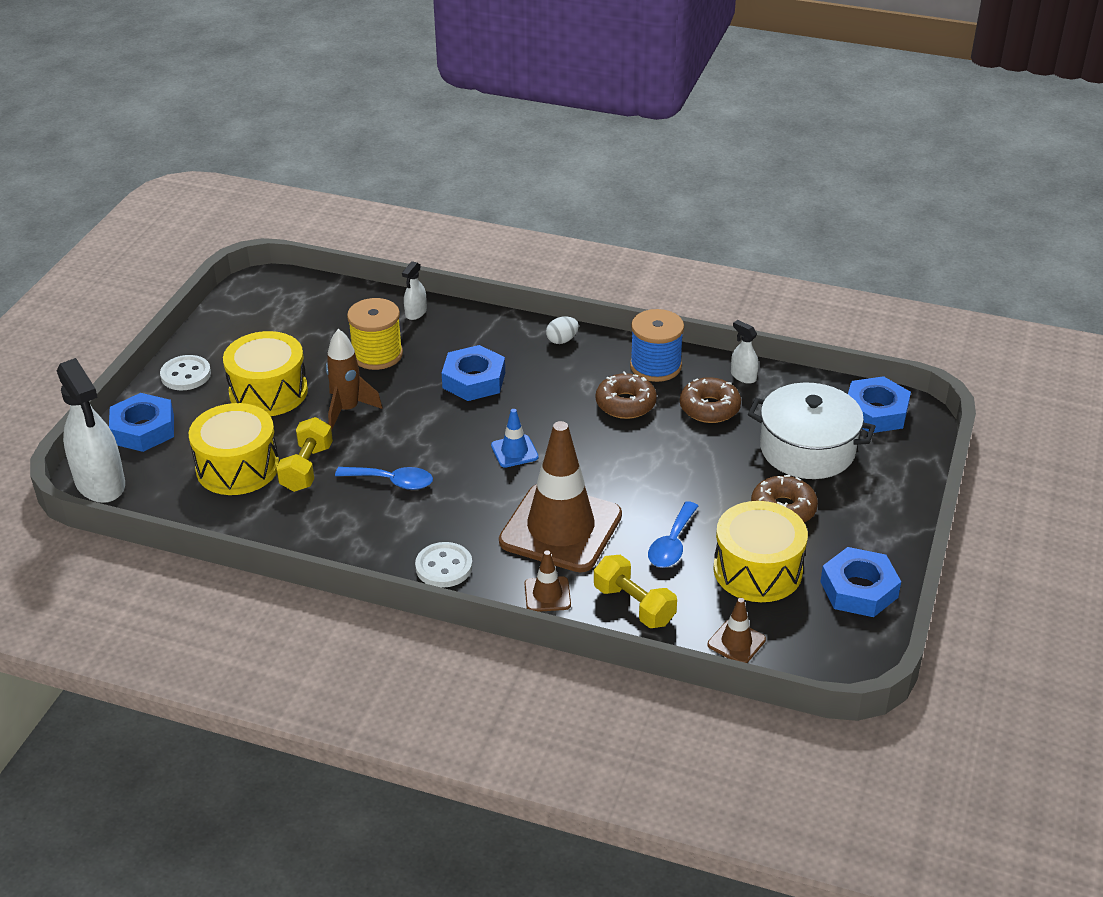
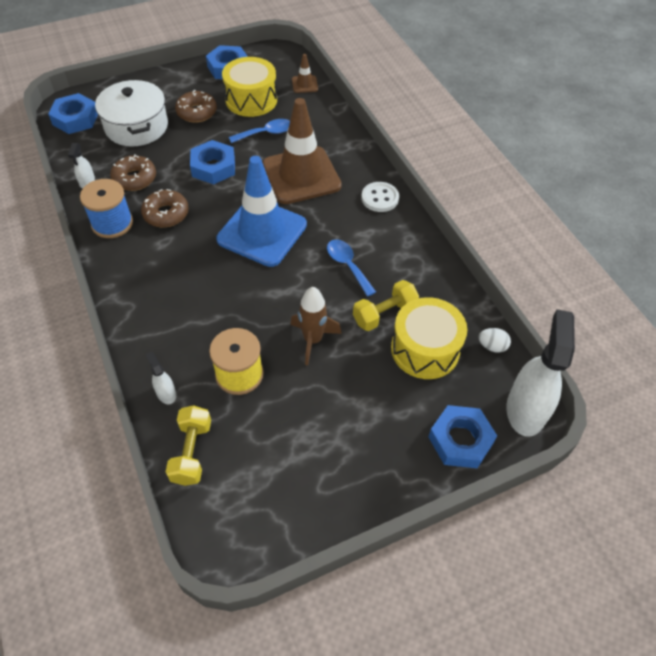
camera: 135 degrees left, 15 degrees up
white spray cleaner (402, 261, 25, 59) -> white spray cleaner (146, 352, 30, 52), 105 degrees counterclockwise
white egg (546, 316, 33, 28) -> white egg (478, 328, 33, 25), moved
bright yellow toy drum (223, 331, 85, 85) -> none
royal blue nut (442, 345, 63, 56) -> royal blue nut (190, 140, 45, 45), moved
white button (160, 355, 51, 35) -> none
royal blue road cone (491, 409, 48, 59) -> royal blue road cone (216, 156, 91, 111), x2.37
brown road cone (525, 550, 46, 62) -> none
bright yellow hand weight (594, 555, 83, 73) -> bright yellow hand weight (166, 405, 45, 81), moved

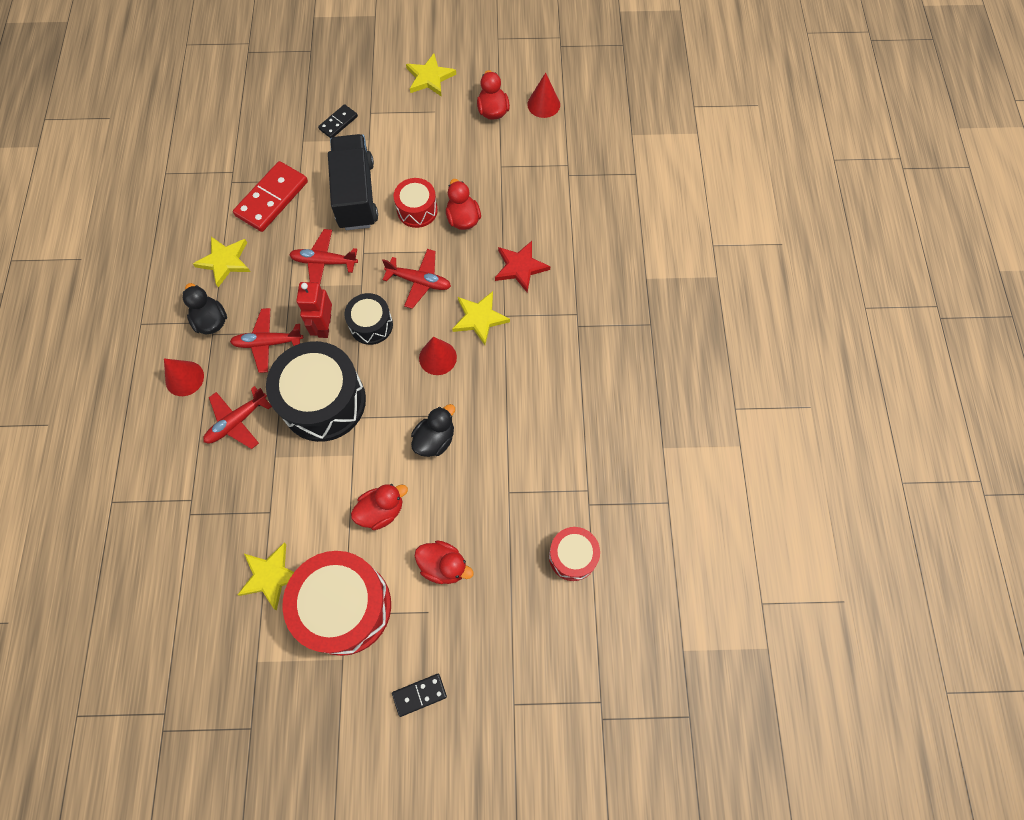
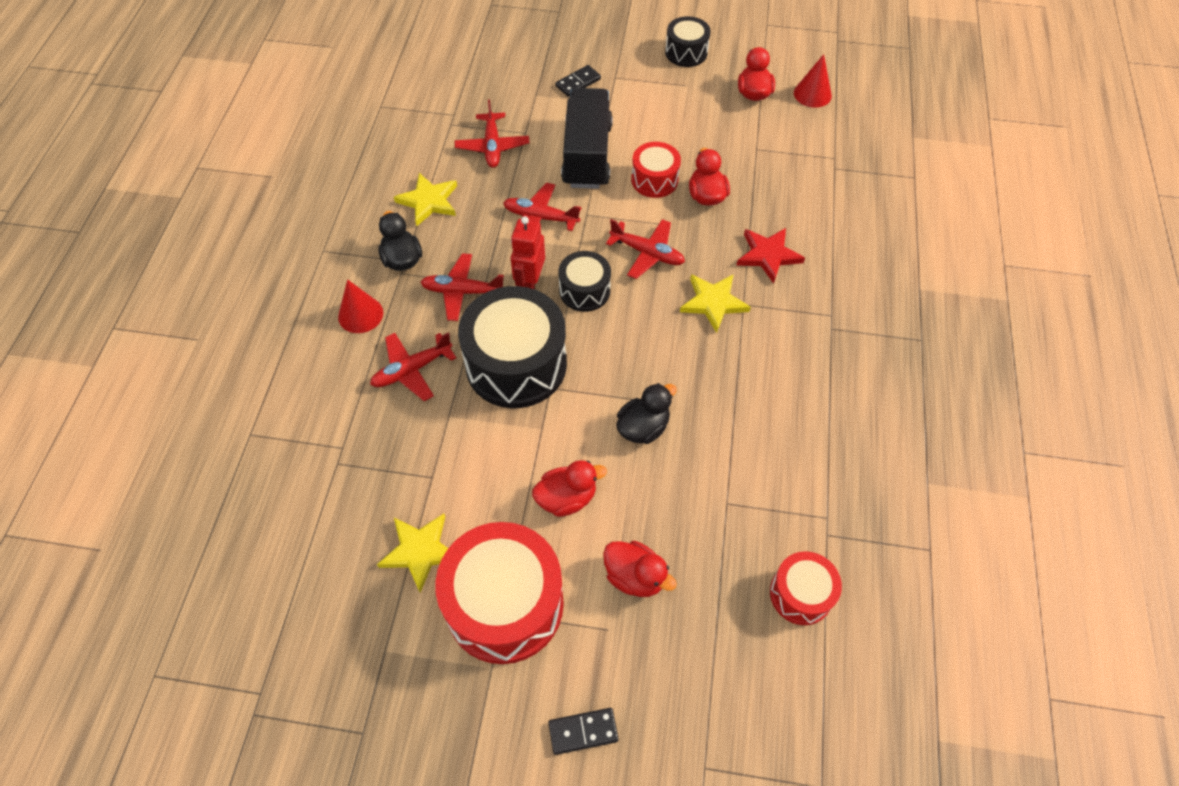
camera: 10 degrees right, 10 degrees down
bright yellow star (406, 54, 50, 43) -> black toy drum (665, 16, 46, 51)
crimson domino piece (233, 161, 75, 71) -> crimson toy plane (455, 99, 74, 69)
crimson cone (419, 337, 38, 38) -> none

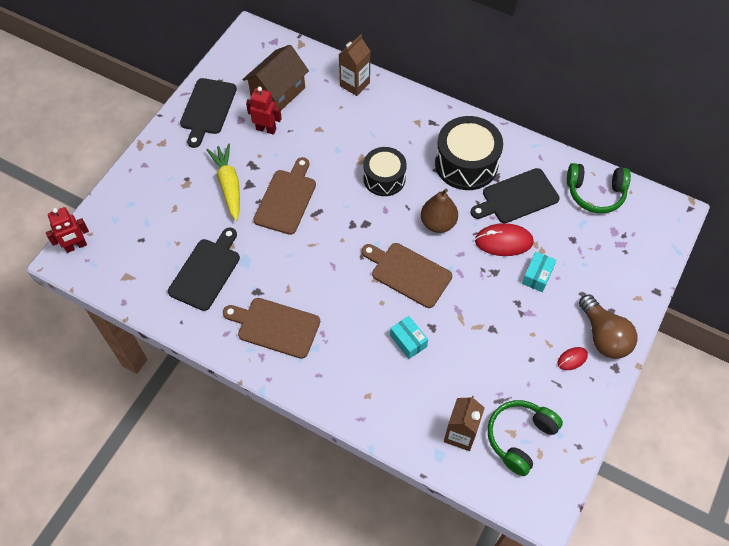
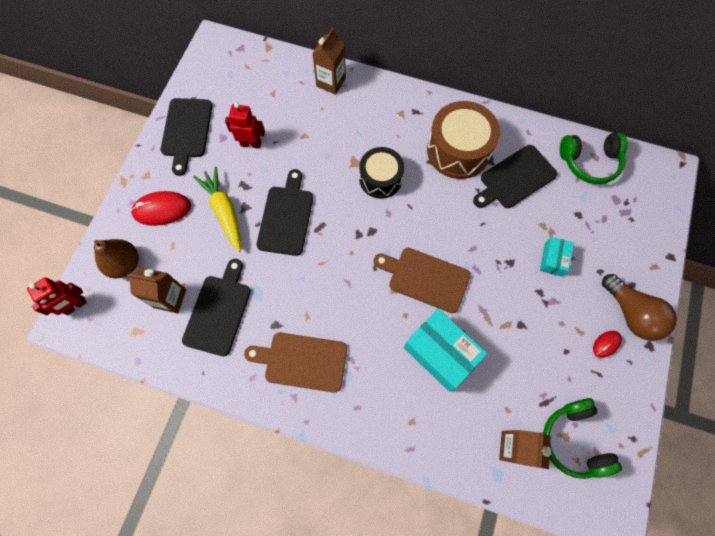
camera: 10 degrees left, 10 degrees up
brown house (242, 45, 67, 65) -> none
black toy drum (435, 116, 68, 74) -> brown toy drum (427, 101, 73, 78)
brown bread board (253, 157, 63, 78) -> black bread board (257, 169, 56, 87)
brown pear (421, 189, 37, 44) -> brown pear (94, 239, 45, 39), moved
crimson mouse (475, 223, 59, 33) -> crimson mouse (131, 191, 60, 35), moved
turquoise package (390, 316, 38, 43) -> turquoise package (404, 309, 83, 82), x1.89
green over-ear headphones (487, 400, 76, 76) -> green over-ear headphones (543, 398, 79, 81), 45 degrees counterclockwise
none -> brown juice carton (127, 267, 59, 46)

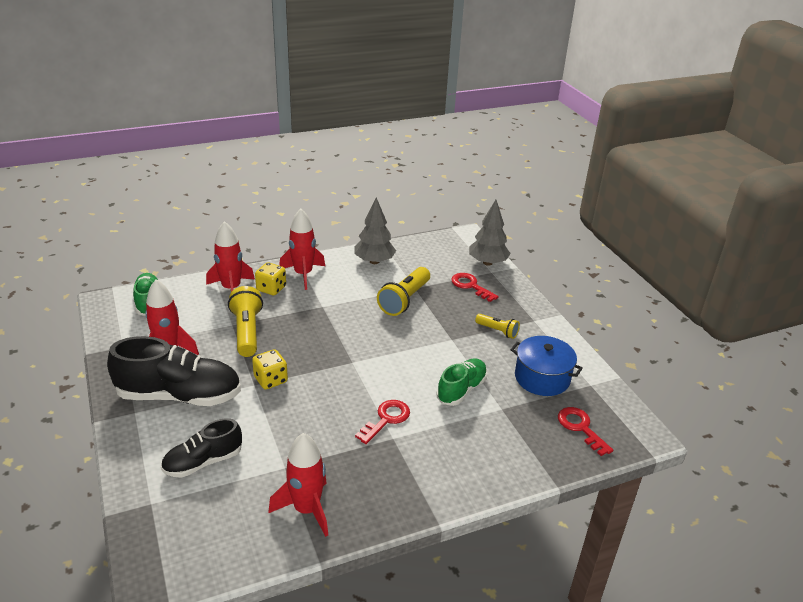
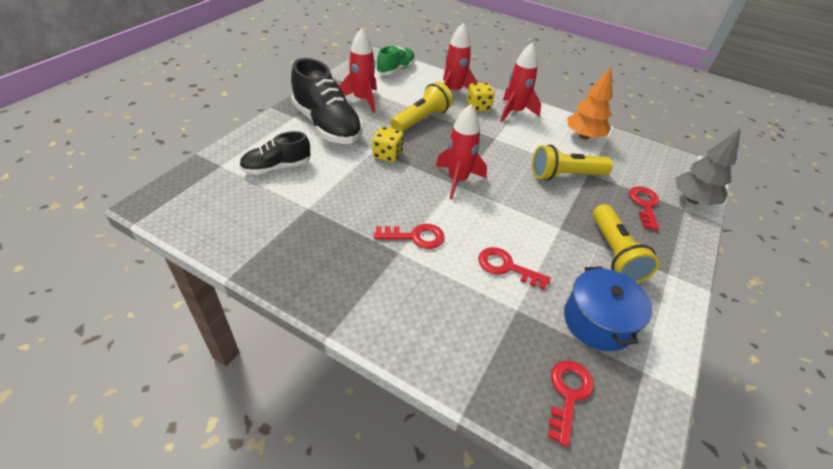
camera: 50 degrees right, 10 degrees up
grey fir tree (354, 197, 42, 67) -> orange fir tree (567, 67, 46, 73)
bright yellow pocket torch (475, 314, 45, 25) -> bright yellow pocket torch (593, 204, 66, 79), x1.74
green shoe (437, 358, 50, 48) -> crimson key (478, 247, 73, 43)
black shoe (161, 418, 81, 59) -> black shoe (239, 131, 71, 44), 45 degrees counterclockwise
crimson spaceship (268, 433, 60, 104) -> crimson spaceship (436, 104, 51, 95), moved

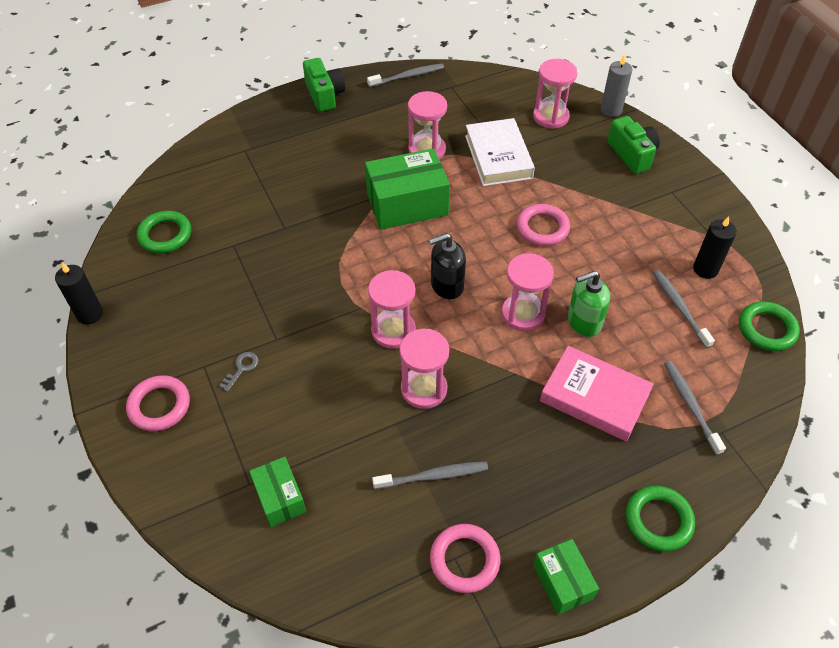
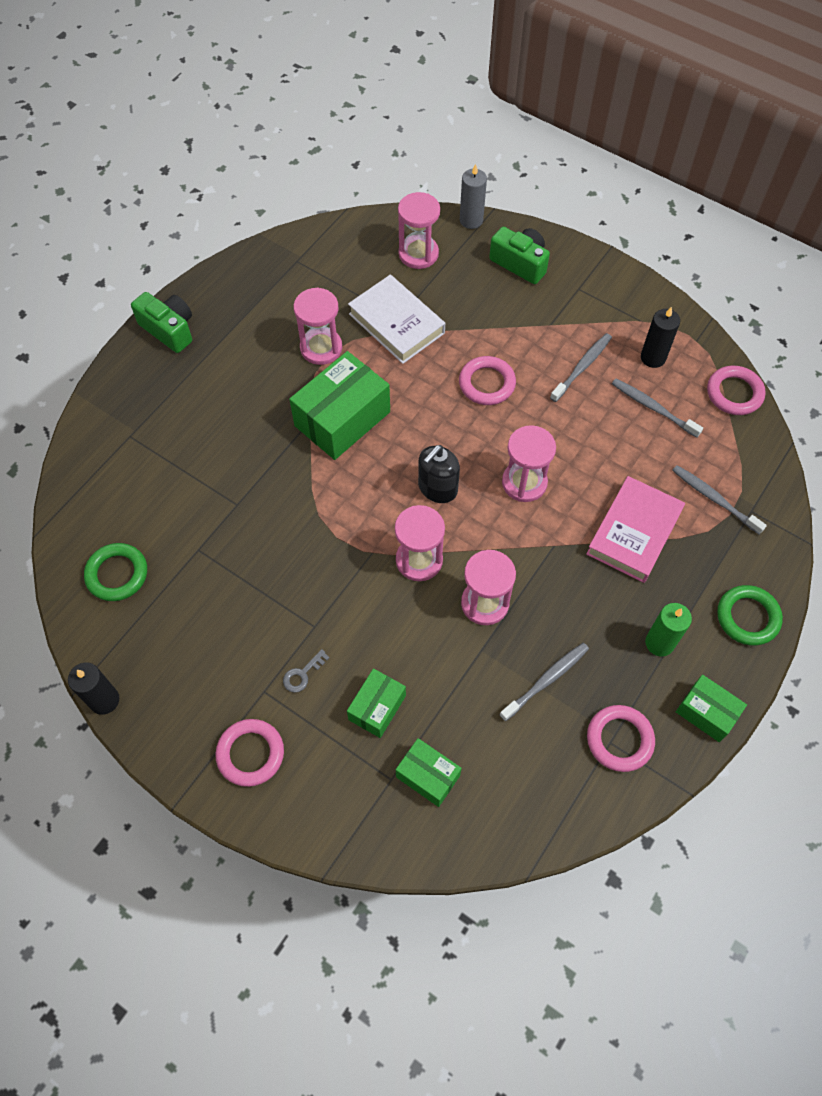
camera: 30 degrees left, 10 degrees up
grey toothbrush (367, 64, 77, 23) -> grey toothbrush (550, 333, 62, 69), moved
green pump bottle (568, 271, 42, 66) -> none
green ring (739, 301, 61, 50) -> rose-pink ring (707, 365, 59, 50)
rose-pink book (540, 346, 114, 96) -> rose-pink book (586, 476, 99, 107), 60 degrees counterclockwise
grey key (219, 352, 39, 40) -> grey key (283, 649, 46, 44), 135 degrees counterclockwise
none -> green wax candle (645, 603, 47, 53)
none -> green package (347, 668, 59, 70)

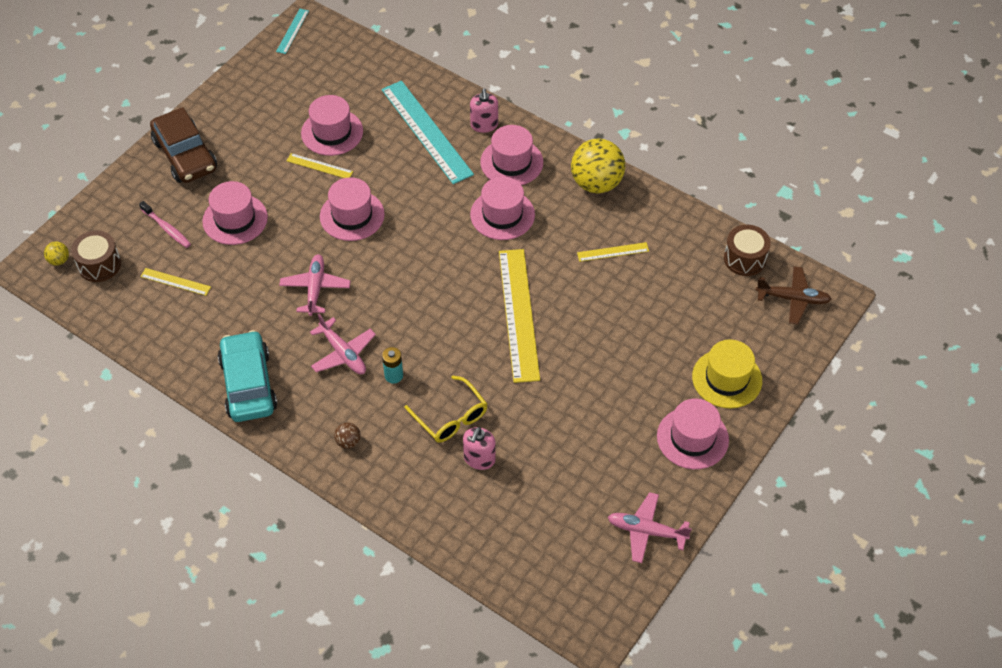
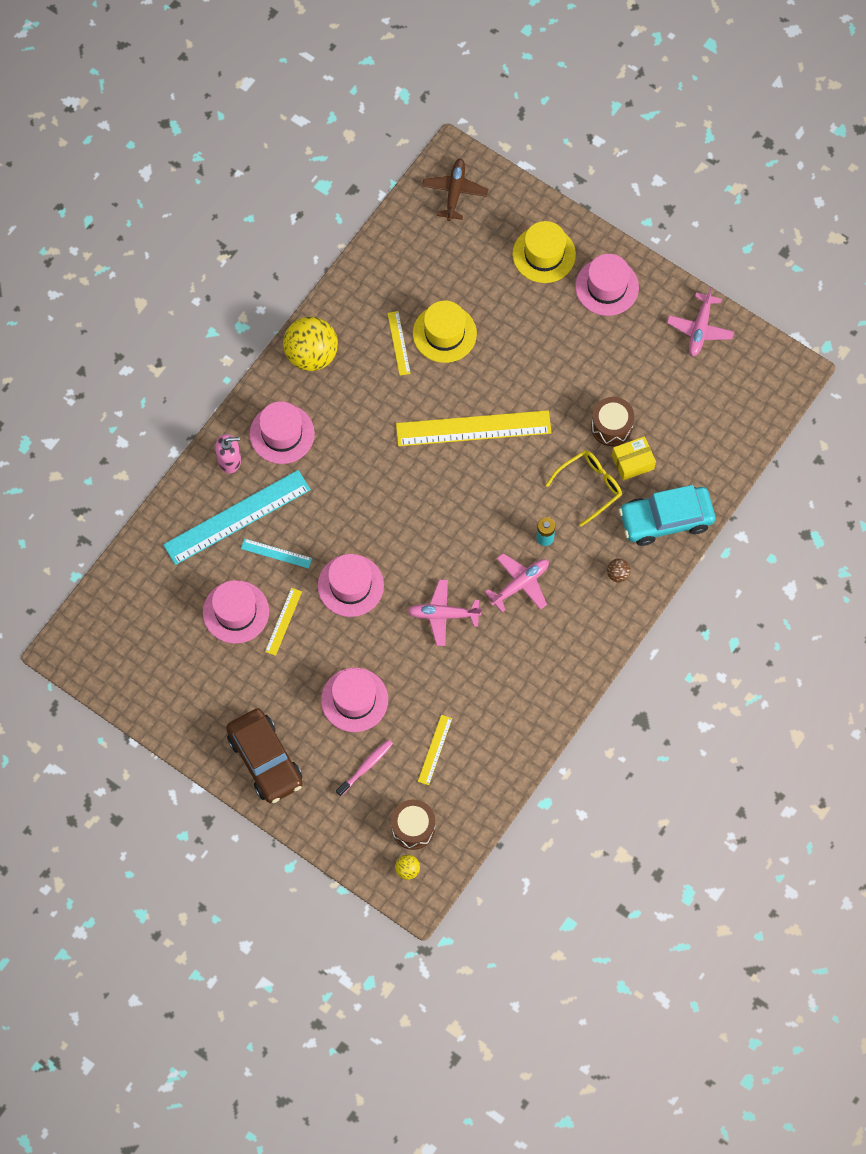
camera: 90 degrees left, 15 degrees up
turquoise measuring stick (276, 9, 33, 45) -> turquoise measuring stick (241, 539, 71, 30), moved
brown automobile (150, 107, 67, 76) -> brown automobile (226, 708, 77, 95), 90 degrees clockwise
rose-pink tall hat (470, 177, 65, 63) -> none
brown toy drum (724, 225, 47, 51) -> brown toy drum (591, 397, 43, 49), moved
turquoise automobile (218, 330, 59, 92) -> turquoise automobile (619, 485, 96, 61), moved
rose-pink pump bottle (463, 427, 33, 43) -> bright yellow package (612, 436, 44, 45)
none -> bright yellow tall hat (413, 301, 64, 62)

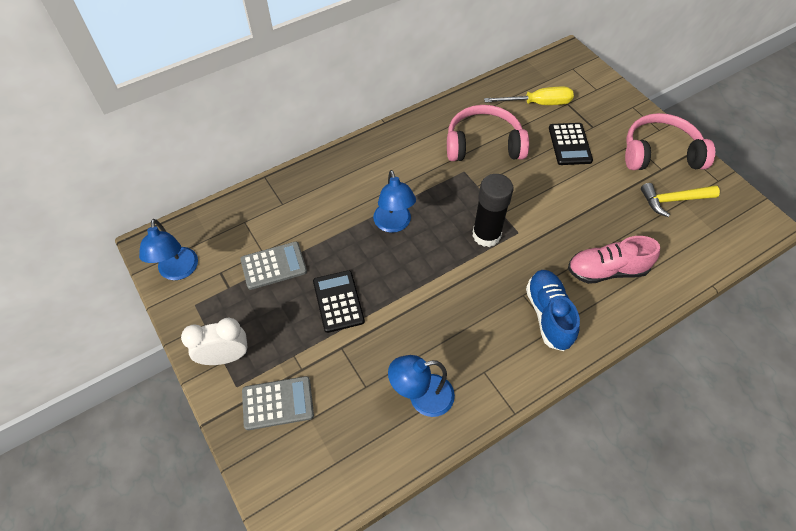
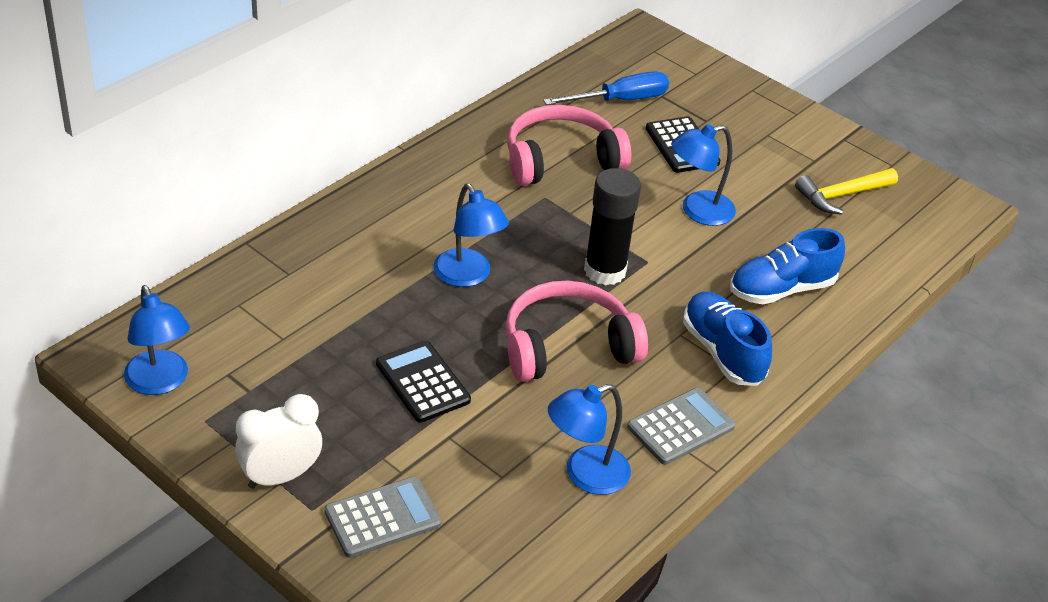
camera: 20 degrees left, 15 degrees down
bright yellow hand screwdriver (484, 86, 90, 19) -> royal blue hand screwdriver (543, 71, 126, 34)
rose-pink over-ear headphones (625, 113, 90, 57) -> rose-pink over-ear headphones (506, 281, 142, 101), moved
rose-pink shoe (568, 236, 92, 48) -> royal blue shoe (730, 228, 115, 76)
grey adding machine (240, 241, 67, 49) -> grey adding machine (627, 388, 109, 77), moved
none -> royal blue desk lamp (671, 124, 65, 102)

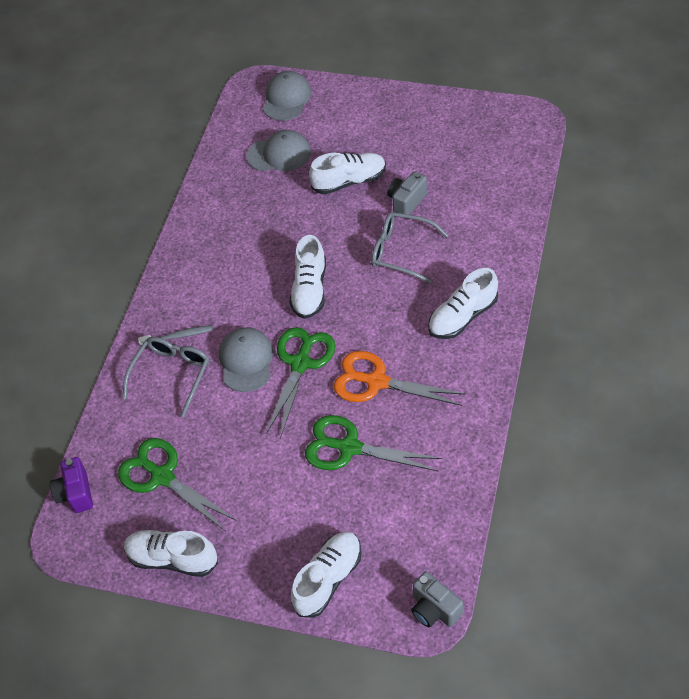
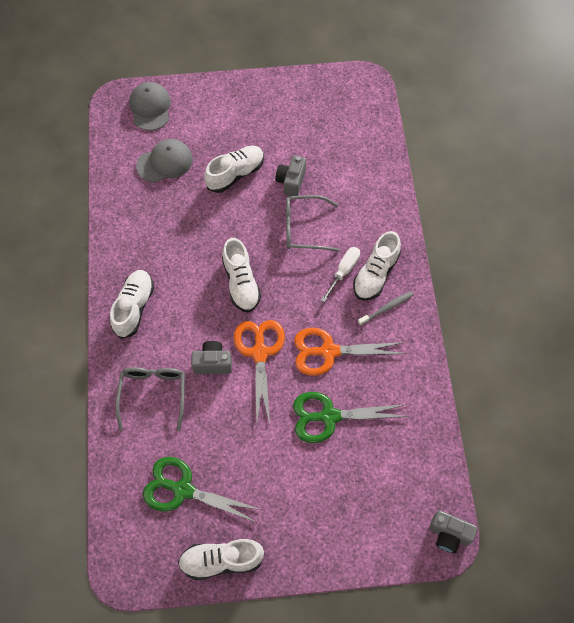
camera: 25 degrees left, 10 degrees up
grey toothbrush (138, 325, 75, 21) -> grey toothbrush (358, 291, 56, 35), moved
grey cap (219, 327, 54, 65) -> grey photo camera (191, 341, 41, 33)
green pair of scissors (266, 327, 70, 112) -> orange pair of scissors (234, 320, 51, 104)
royal purple photo camera (50, 457, 43, 56) -> none
white shoe (291, 532, 71, 86) -> white shoe (110, 270, 44, 69), moved
none -> white hand screwdriver (321, 247, 39, 55)

